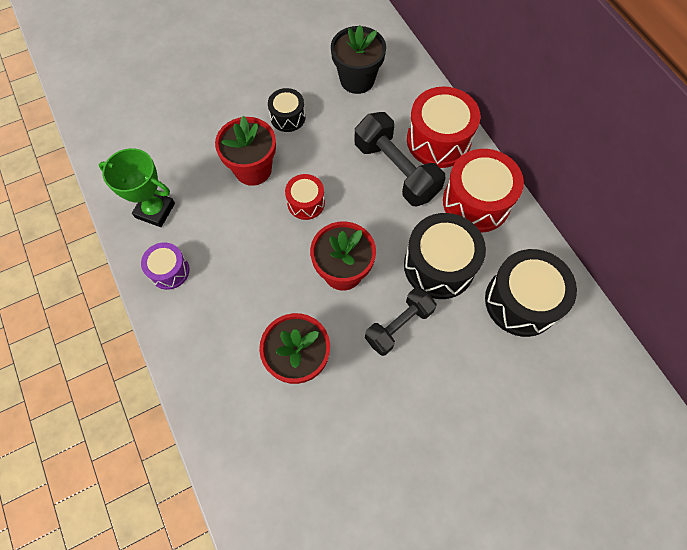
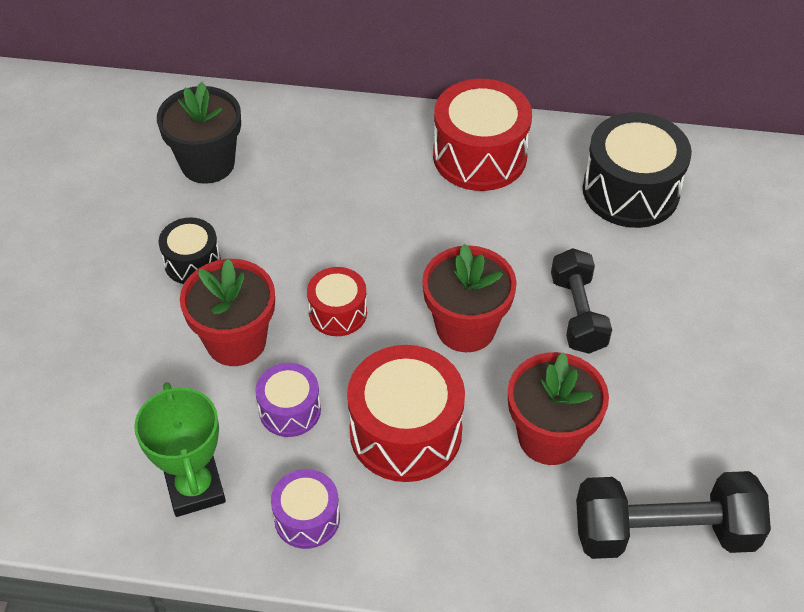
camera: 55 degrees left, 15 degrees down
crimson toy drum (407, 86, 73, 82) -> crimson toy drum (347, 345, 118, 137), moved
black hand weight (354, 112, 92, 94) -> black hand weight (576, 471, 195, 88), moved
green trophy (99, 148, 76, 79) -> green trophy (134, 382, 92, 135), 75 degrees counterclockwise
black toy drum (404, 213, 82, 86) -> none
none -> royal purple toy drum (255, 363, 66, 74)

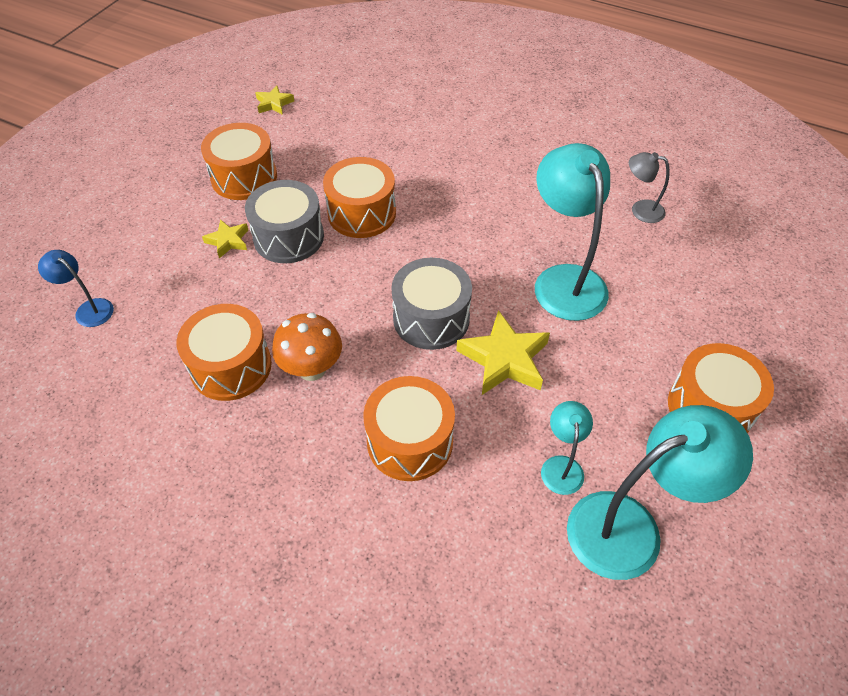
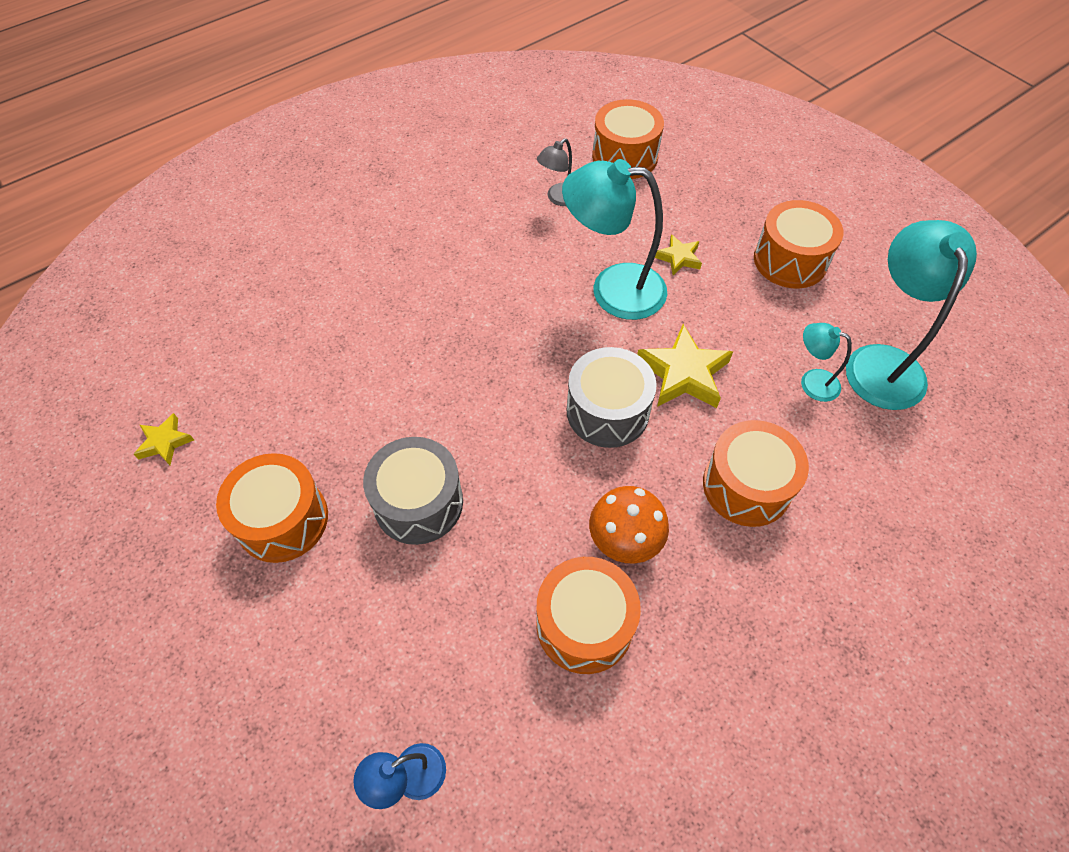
camera: 65 degrees left, 5 degrees up
orange toy drum (323, 157, 73, 81) -> orange toy drum (592, 99, 72, 80), moved
bright yellow star (202, 219, 46, 40) -> bright yellow star (655, 234, 47, 41), moved

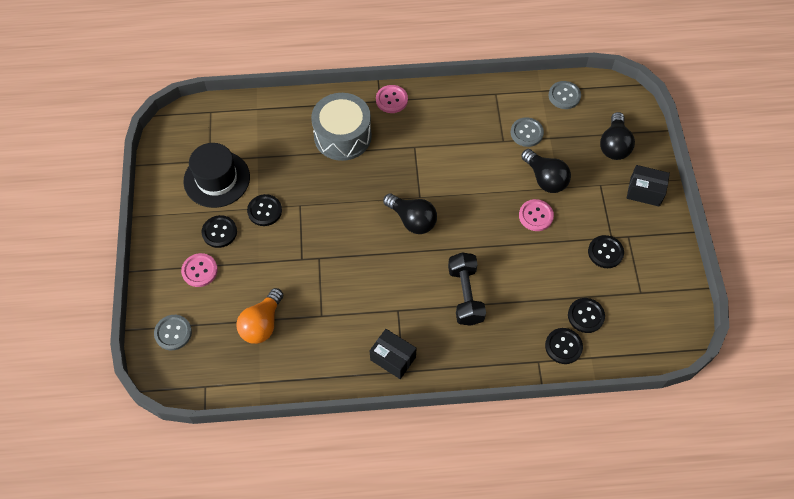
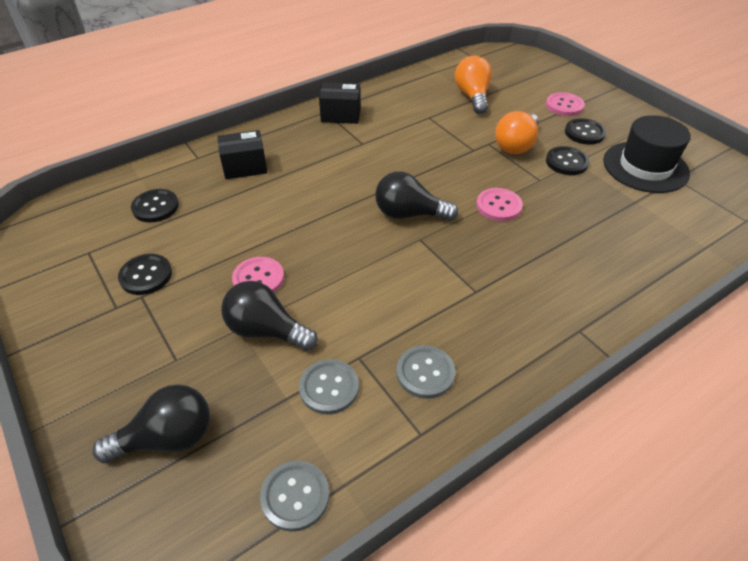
camera: 150 degrees right, 15 degrees down
rose-pink button (376, 85, 32, 28) -> rose-pink button (476, 188, 47, 33), moved
grey toy drum (311, 93, 61, 68) -> none
black lightbulb (600, 112, 35, 48) -> black lightbulb (92, 384, 118, 79), 90 degrees clockwise
black package (627, 165, 43, 42) -> black package (217, 130, 50, 49), moved
black hand weight (448, 252, 38, 74) -> none
grey button (154, 315, 38, 35) -> grey button (396, 345, 59, 54), moved
black button (545, 328, 38, 36) -> none
none -> orange lightbulb (495, 111, 44, 43)

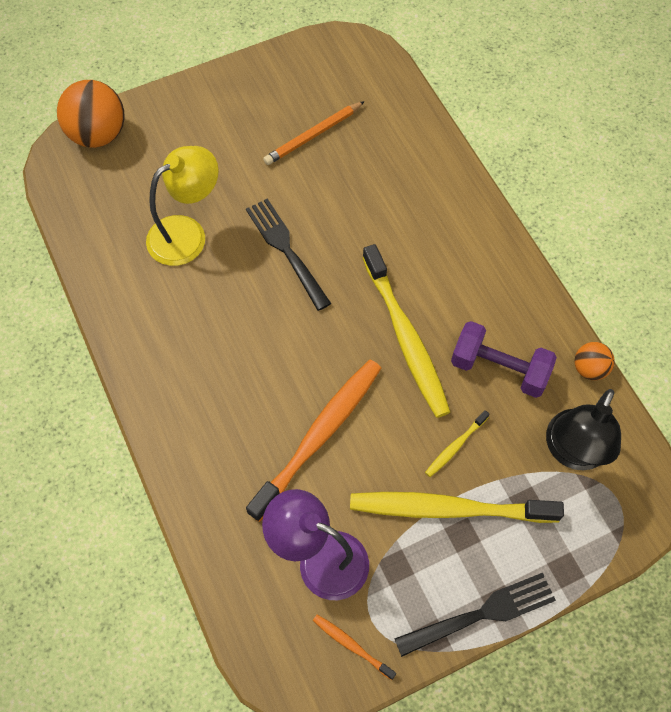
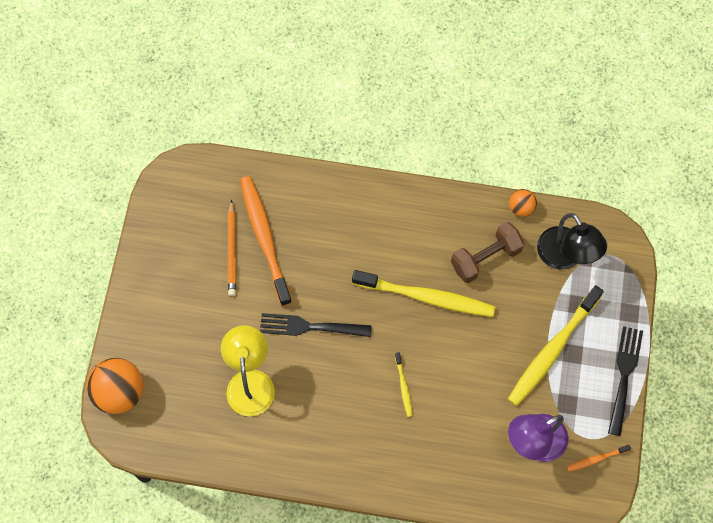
camera: 55 degrees left, 5 degrees up
royal purple hand weight (451, 321, 106, 77) -> brown hand weight (451, 222, 73, 61)
orange toothbrush (246, 360, 135, 162) -> orange toothbrush (240, 176, 52, 130), moved
bright yellow toothbrush (425, 410, 65, 67) -> bright yellow toothbrush (395, 352, 18, 65), moved

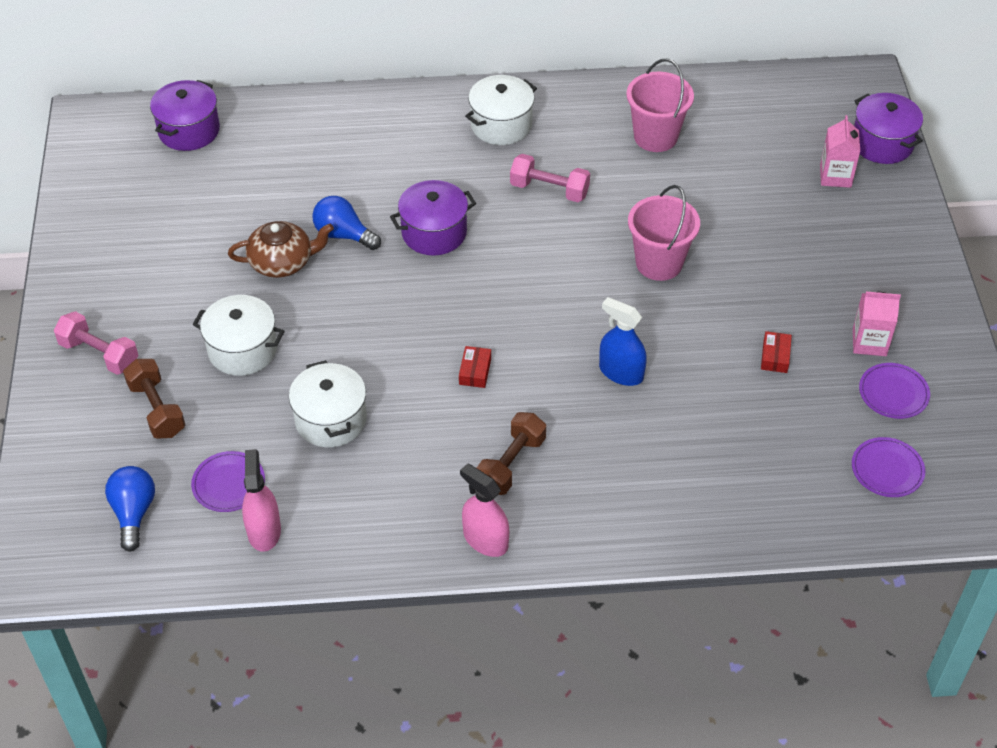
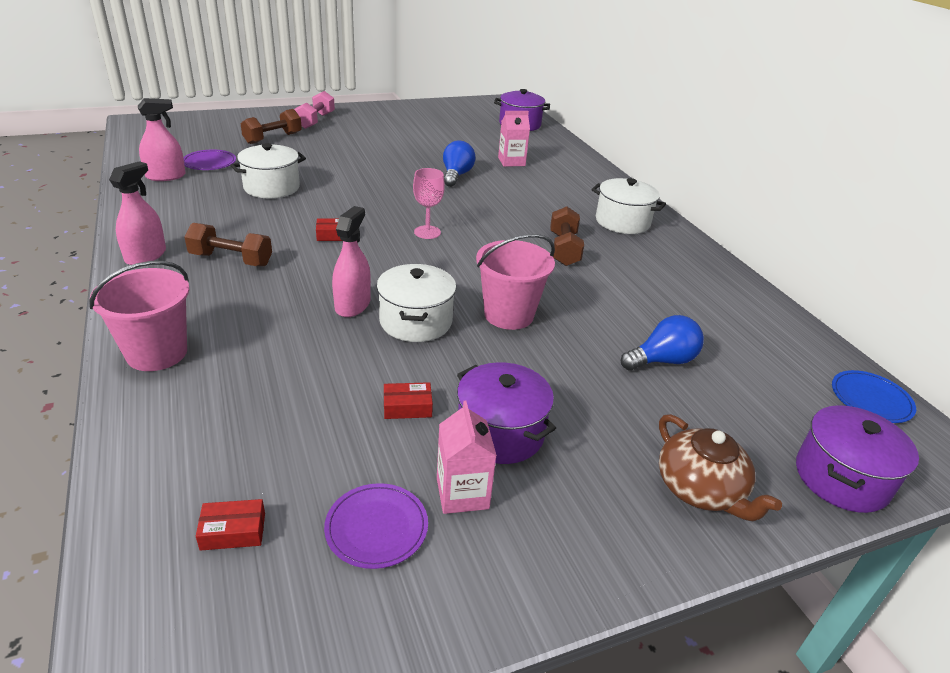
camera: 70 degrees right, 15 degrees down
rose-pink pail (626, 59, 68, 93) -> rose-pink pail (90, 261, 99, 110), moved
rose-pink juice carton (820, 115, 40, 73) -> rose-pink juice carton (498, 111, 32, 56), moved
rose-pink hand weight (510, 154, 80, 48) -> brown hand weight (550, 207, 34, 59)
royal purple cooking pot (390, 180, 86, 76) -> royal purple cooking pot (457, 362, 99, 102), moved
brown tea pot (228, 221, 106, 57) -> brown tea pot (659, 414, 123, 107), moved
white cooking pot (192, 295, 93, 81) -> white cooking pot (377, 264, 79, 78), moved
royal blue spray cleaner (599, 297, 48, 89) -> rose-pink spray cleaner (332, 206, 39, 111)
royal purple dinner plate (852, 437, 73, 60) -> crimson package (196, 499, 69, 52)
royal blue lightbulb (105, 466, 50, 86) -> royal blue lightbulb (621, 315, 83, 56), moved
none -> rose-pink wine glass (413, 168, 32, 71)
none -> royal blue dinner plate (832, 370, 84, 53)

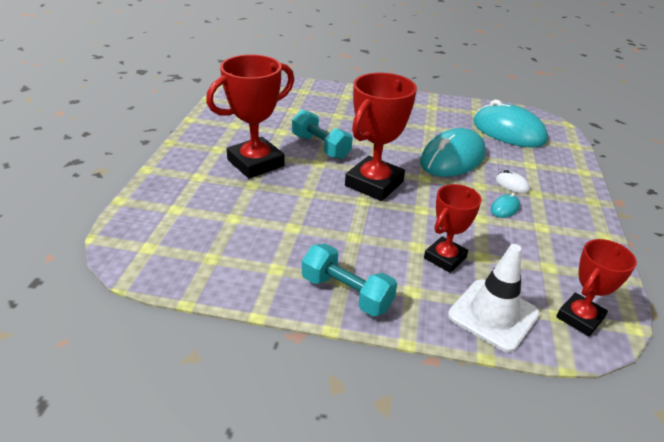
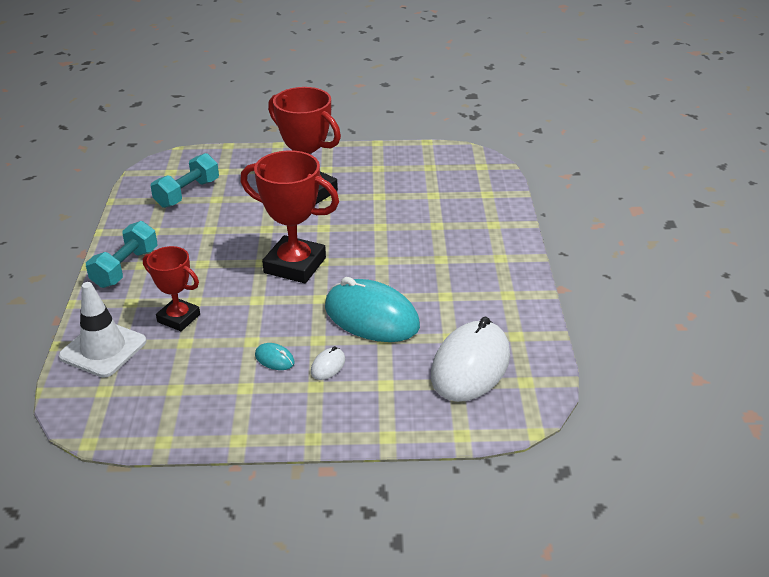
camera: 80 degrees right, 0 degrees up
turquoise mouse (473, 100, 75, 48) -> white mouse (431, 317, 79, 85)
turquoise hand weight (292, 109, 61, 50) -> turquoise hand weight (151, 153, 68, 55), moved
crimson trophy (556, 239, 81, 97) -> none

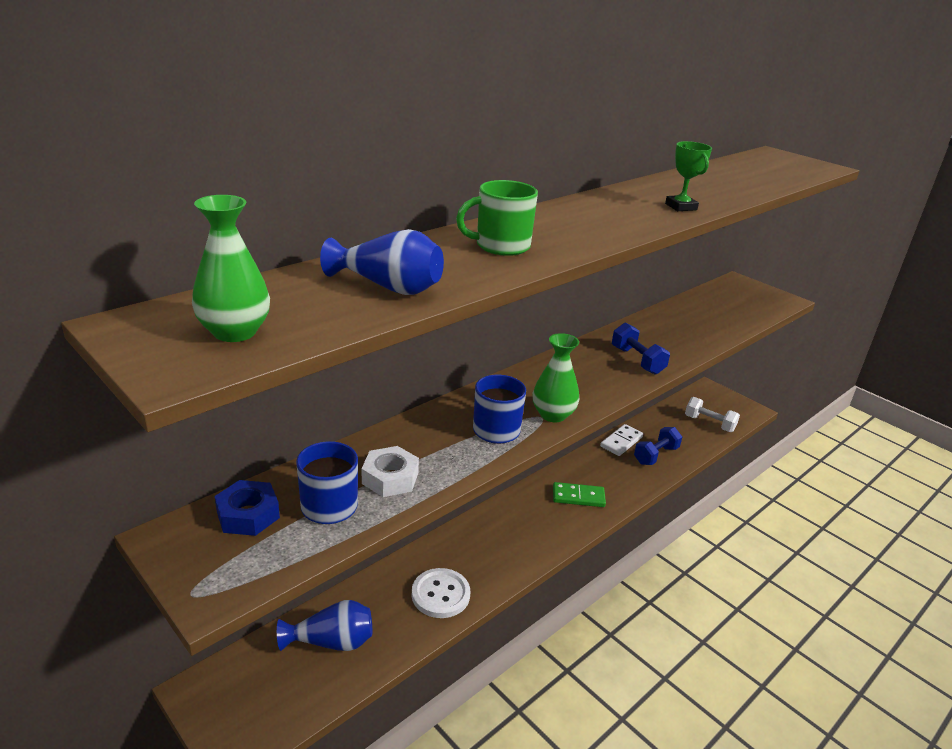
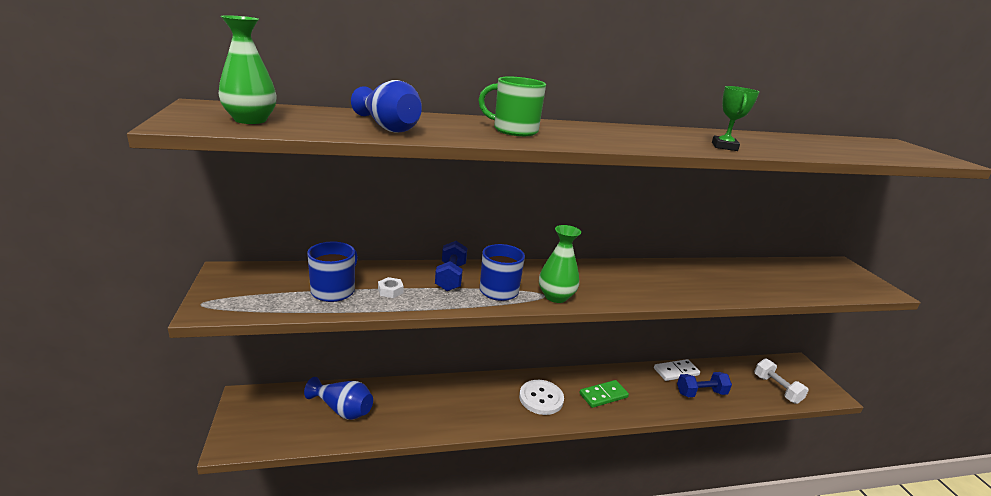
camera: 30 degrees right, 5 degrees down
royal blue hand weight (612, 322, 58, 53) -> royal blue hand weight (435, 241, 32, 50), moved
white nut (362, 446, 57, 51) -> white nut (378, 277, 26, 21), x0.58
royal blue nut (215, 480, 65, 56) -> none
green domino piece (553, 482, 53, 25) -> green domino piece (579, 380, 50, 28), 60 degrees counterclockwise
white button (412, 568, 58, 50) -> white button (519, 380, 45, 35), moved

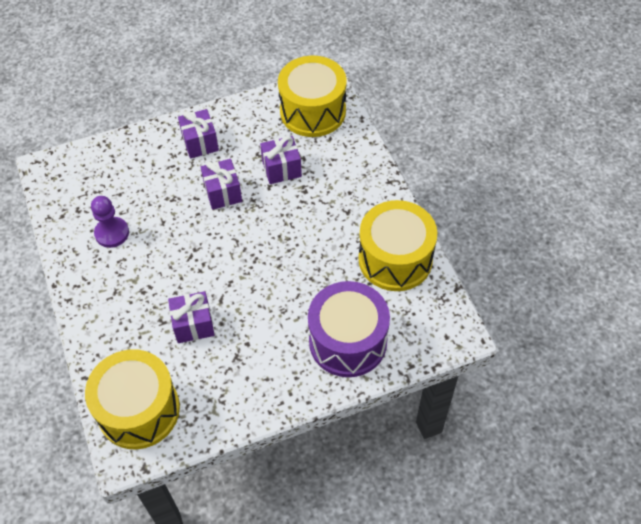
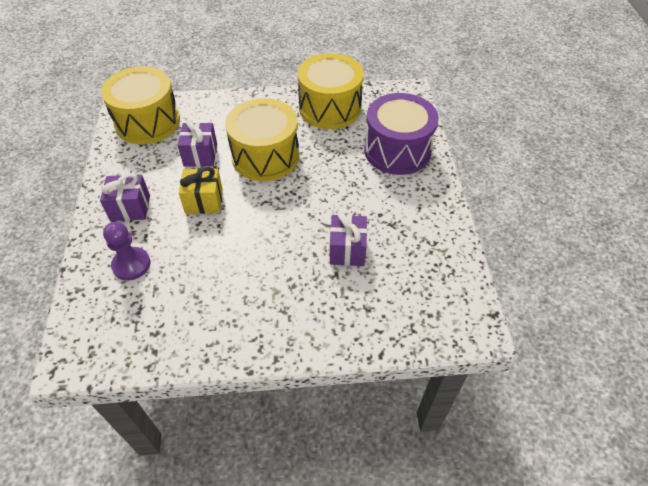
camera: 75 degrees left, 5 degrees down
royal purple gift (201, 159, 41, 51) -> bright yellow gift (179, 167, 44, 47)
royal purple chess pawn (91, 196, 38, 52) -> royal purple chess pawn (103, 222, 47, 59), moved
bright yellow toy drum (85, 349, 95, 100) -> bright yellow toy drum (225, 98, 74, 83), moved

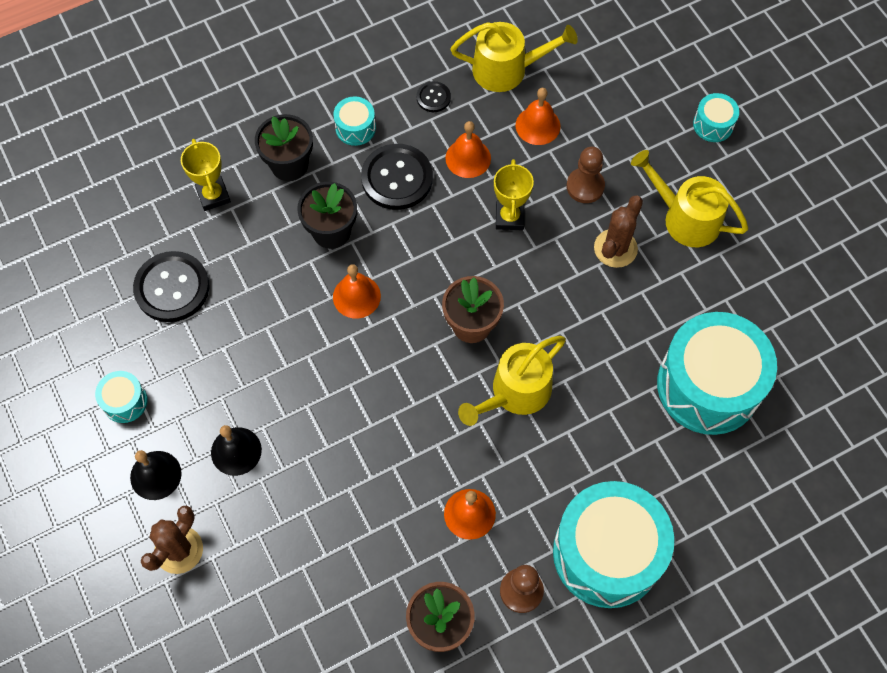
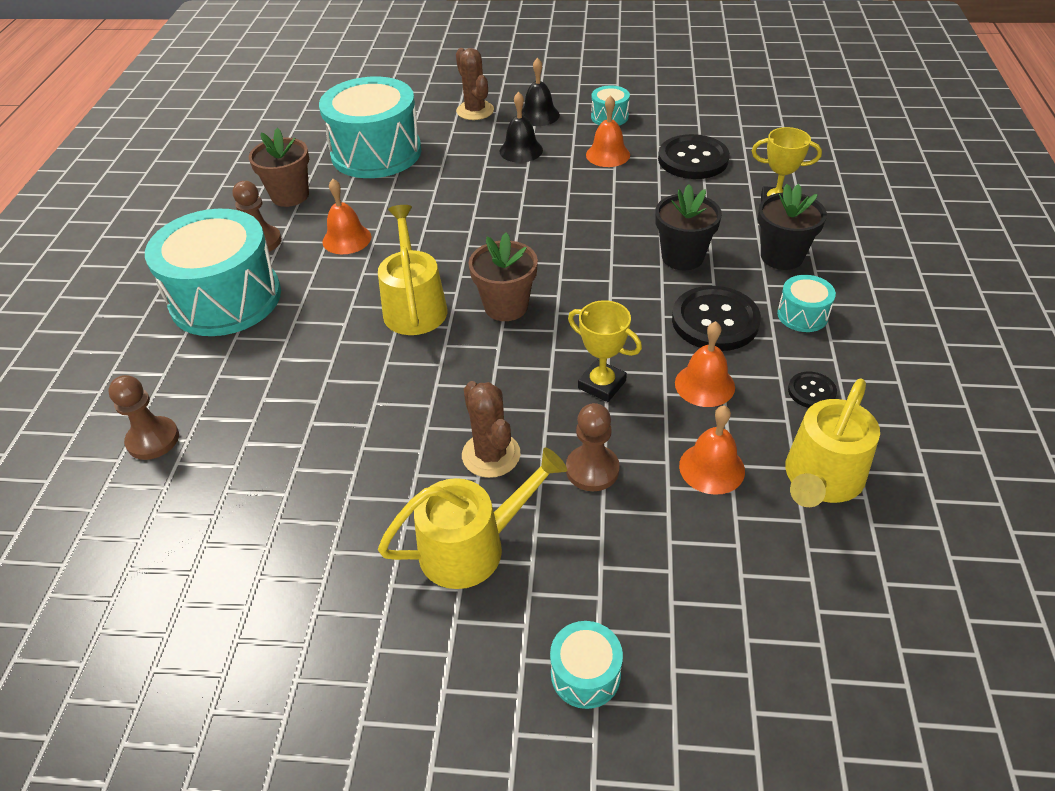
camera: 125 degrees right, 20 degrees down
orange bell (333, 264, 48, 55) -> orange bell (586, 95, 44, 72), moved
turquoise toy drum (657, 312, 120, 123) -> turquoise toy drum (319, 77, 103, 101), moved
none -> brown chess pawn (108, 375, 71, 85)

